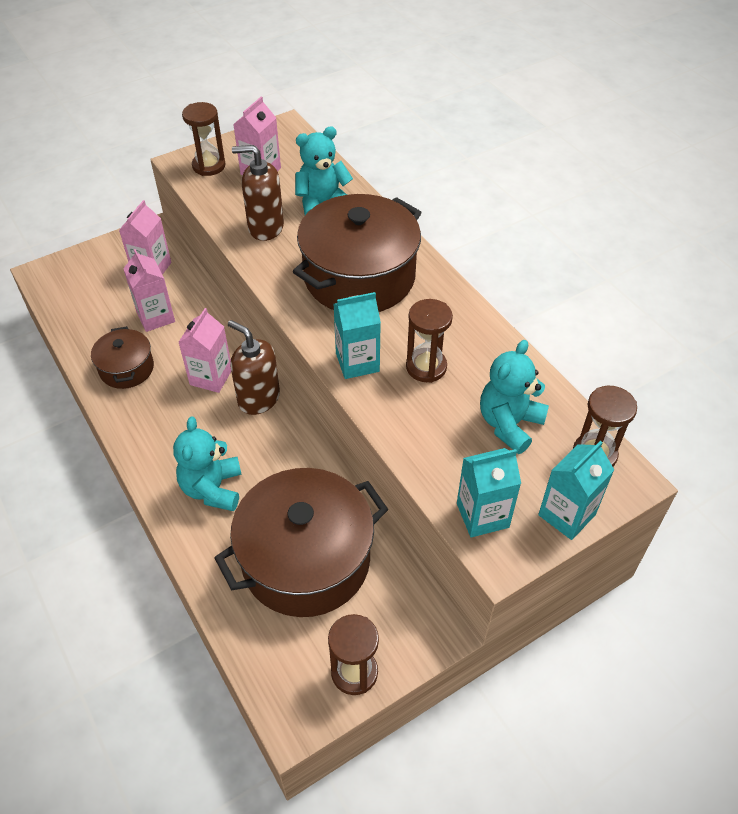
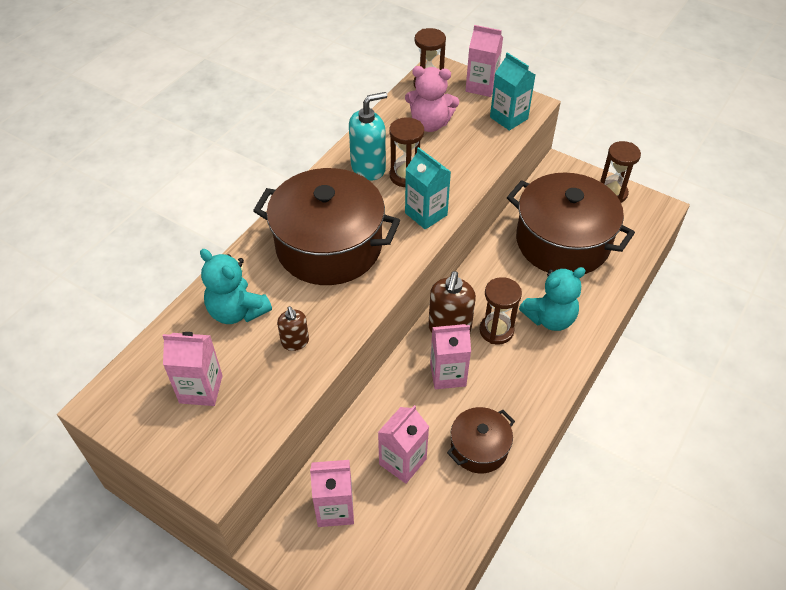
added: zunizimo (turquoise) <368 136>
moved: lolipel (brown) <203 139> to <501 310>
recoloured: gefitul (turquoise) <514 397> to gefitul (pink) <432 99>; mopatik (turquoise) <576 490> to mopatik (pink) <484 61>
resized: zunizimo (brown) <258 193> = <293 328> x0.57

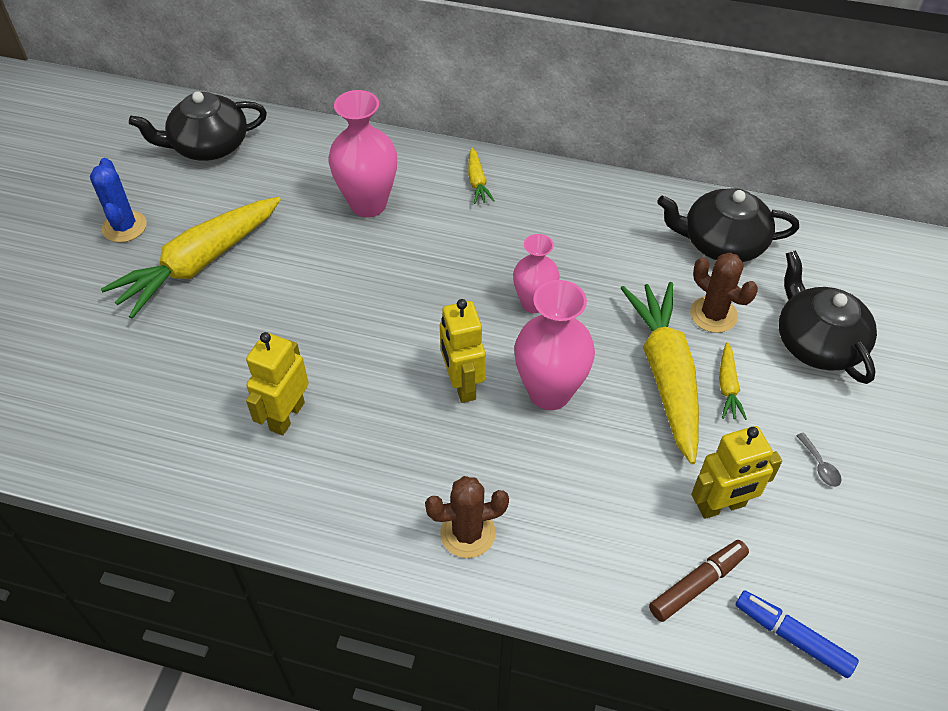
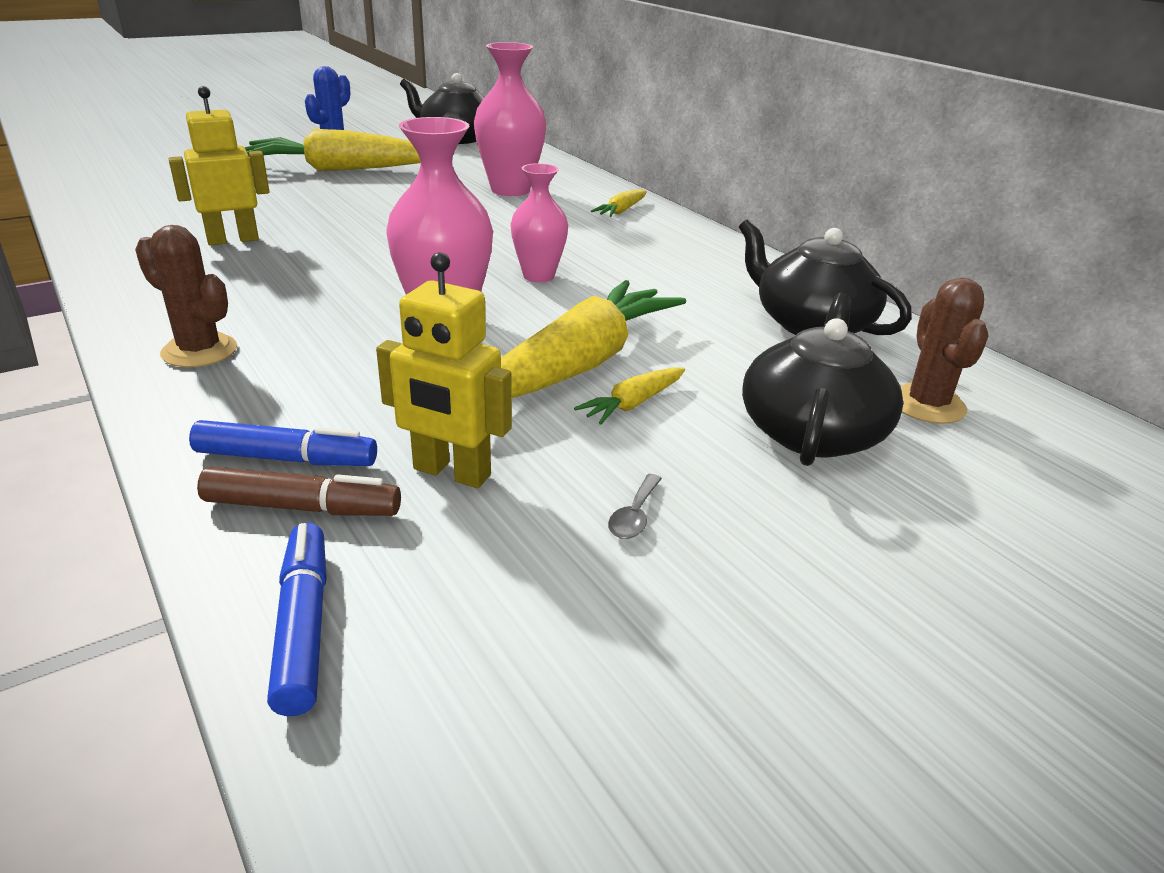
removed: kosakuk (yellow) <463 351>
added: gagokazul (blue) <283 443>
moved: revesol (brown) <724 292> to <944 351>

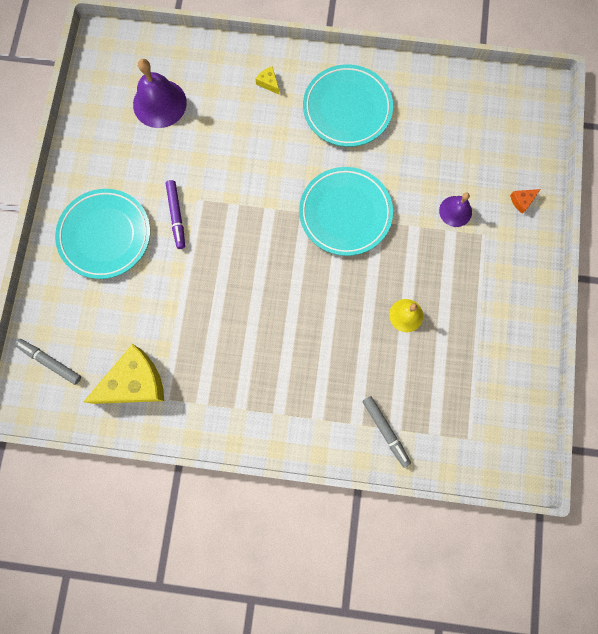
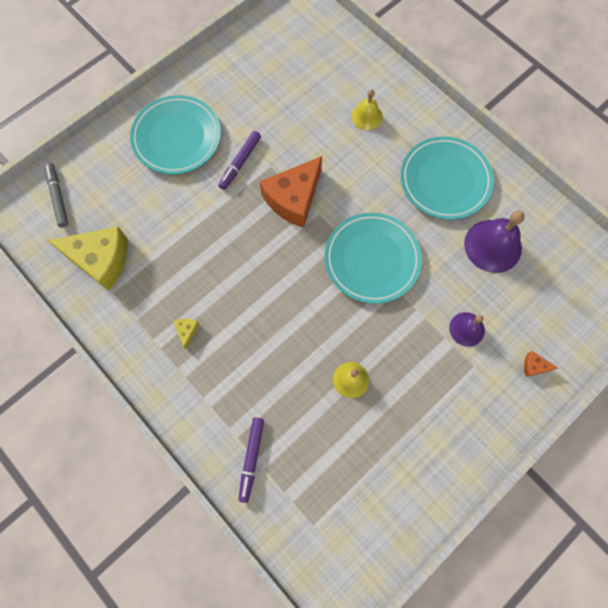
added: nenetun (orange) <291 192>; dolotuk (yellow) <367 109>
moved: nenetun (yellow) <267 80> to <186 334>; dolotuk (purple) <160 93> to <494 241>
recoloured: gagokazul (grey) <386 431> to gagokazul (purple) <251 460>

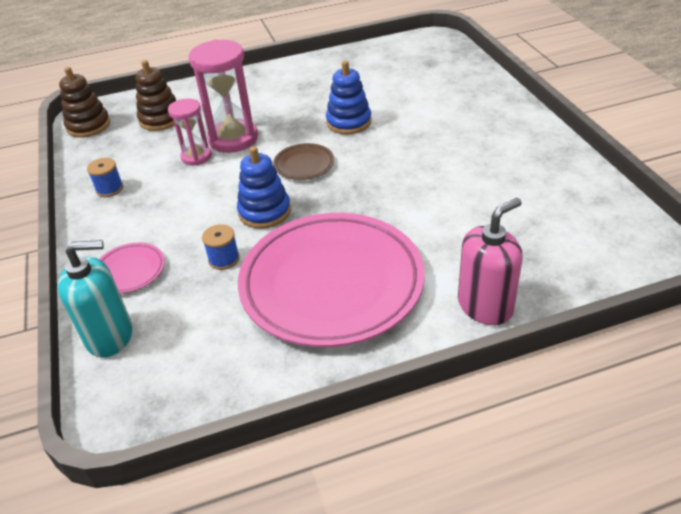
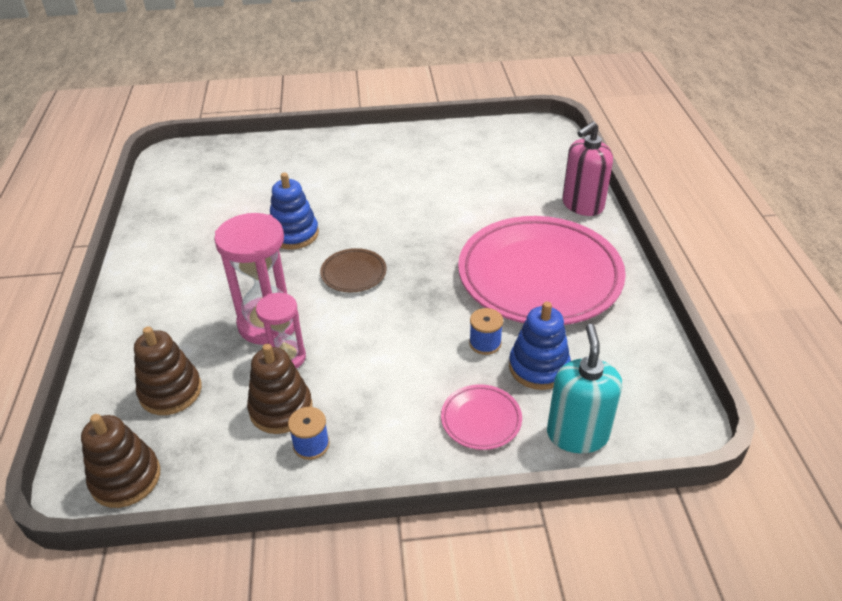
added: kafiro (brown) <279 389>
moved: kafiro (blue) <264 187> to <540 346>
turned: zunizimo (pink) <490 261> = <587 168> 105 degrees counterclockwise

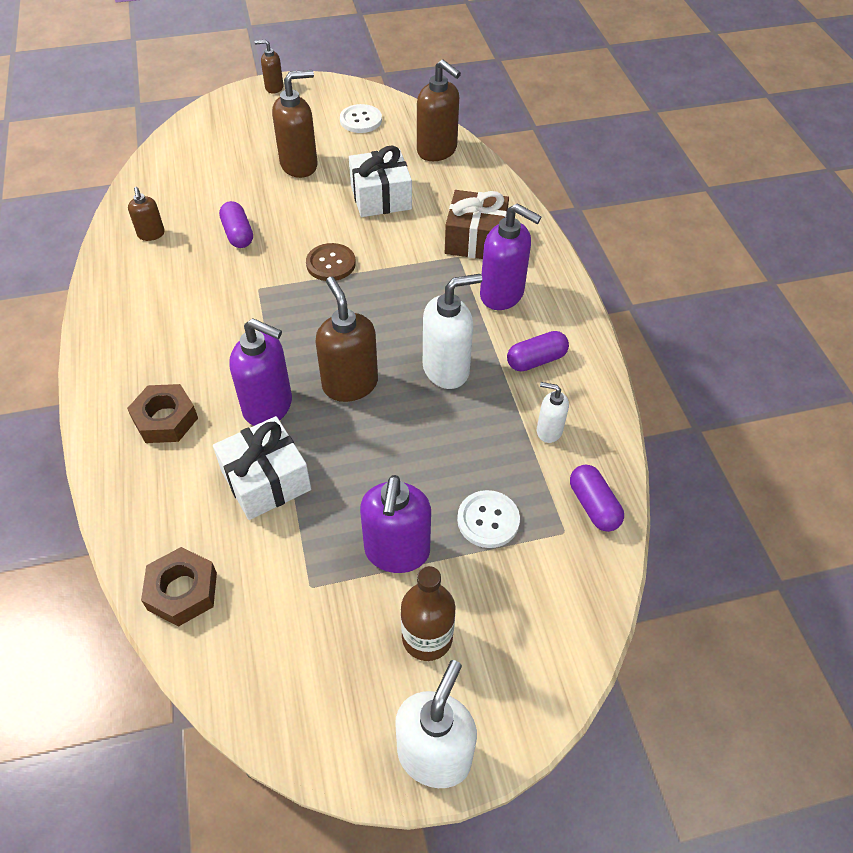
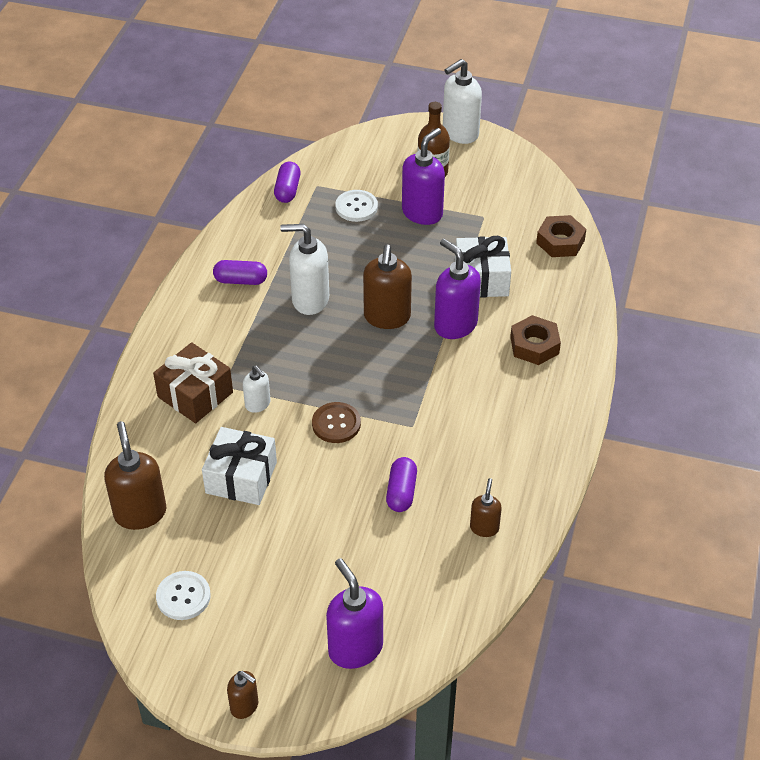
removed: zunizimo (brown) <295 124>
moved: zunizimo (white) <553 412> to <256 389>; zunizimo (purple) <510 256> to <354 613>

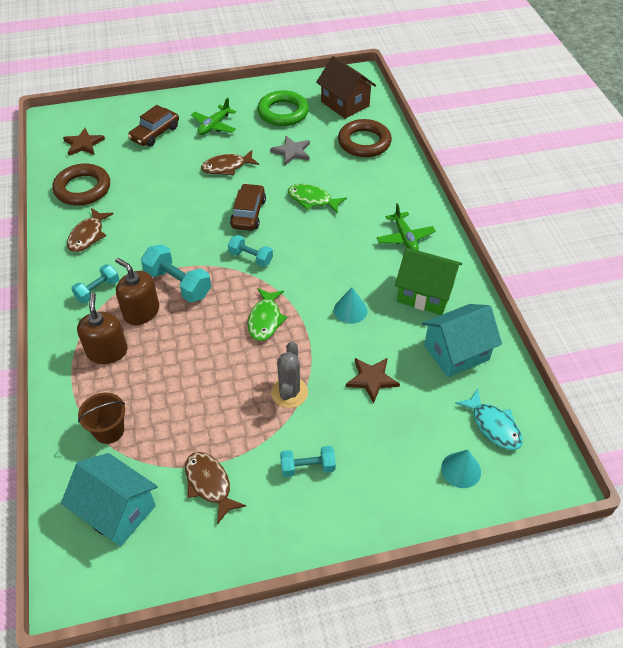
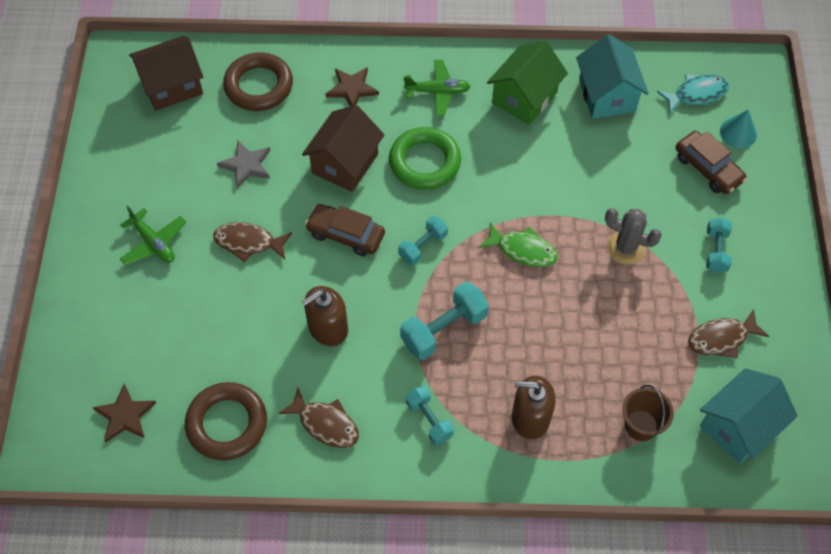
removed: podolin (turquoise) <351 305>
moved: zunizimo (brown) <137 291> to <325 316>; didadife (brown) <373 380> to <352 86>; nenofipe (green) <283 108> to <425 158>; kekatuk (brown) <153 126> to <711 162>
replaced: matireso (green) <317 199> to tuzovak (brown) <343 148>
turned: matireso (brown) <230 163> = <252 242> 105 degrees clockwise

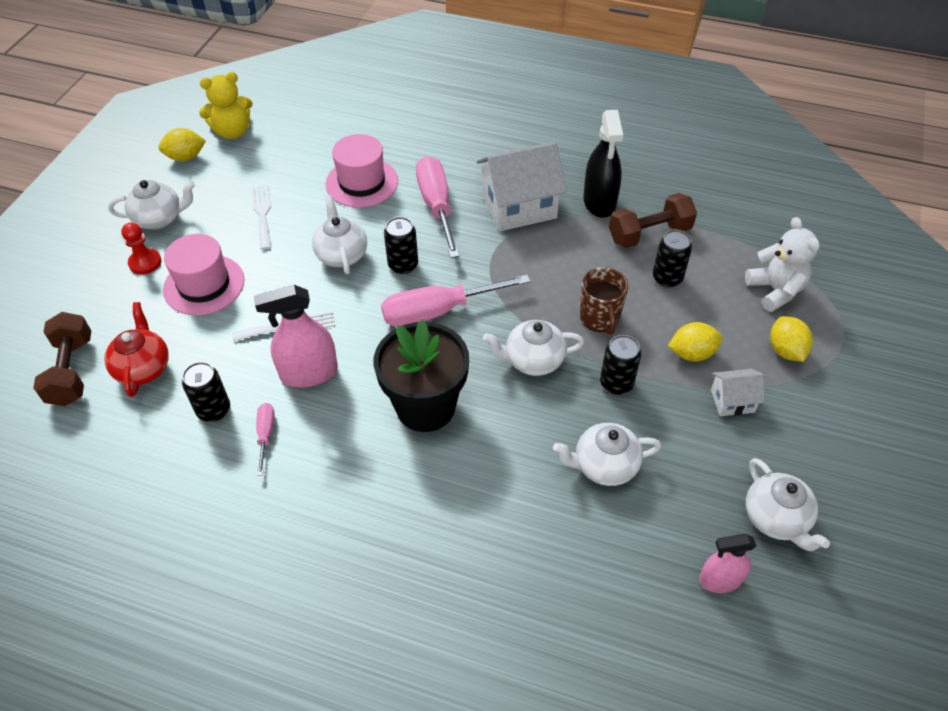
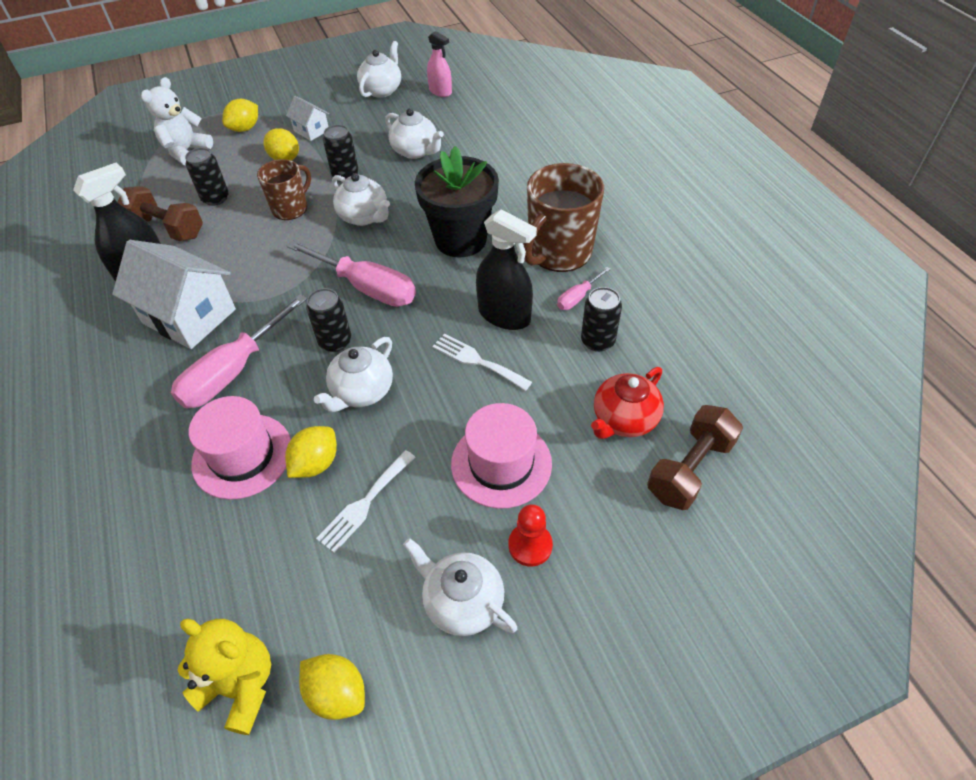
added: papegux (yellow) <311 452>; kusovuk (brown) <563 217>
recoloured: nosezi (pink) <296 336> to nosezi (black) <506 269>

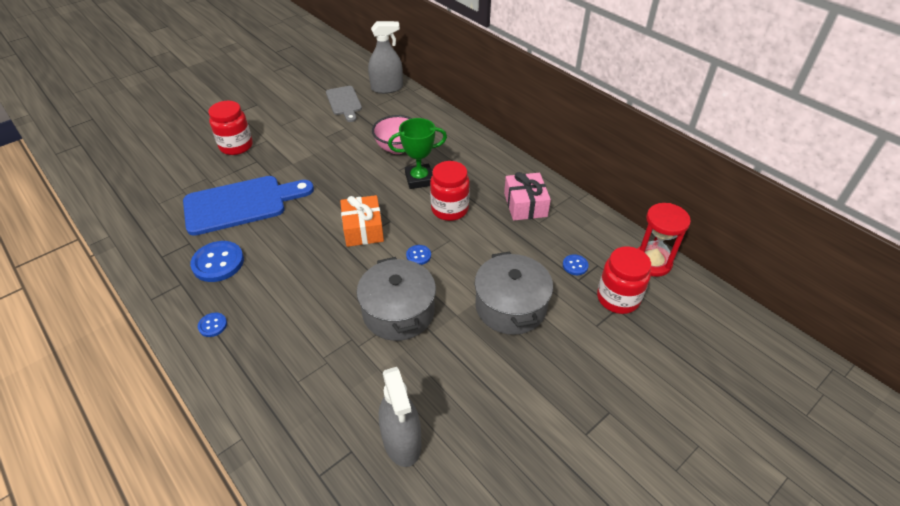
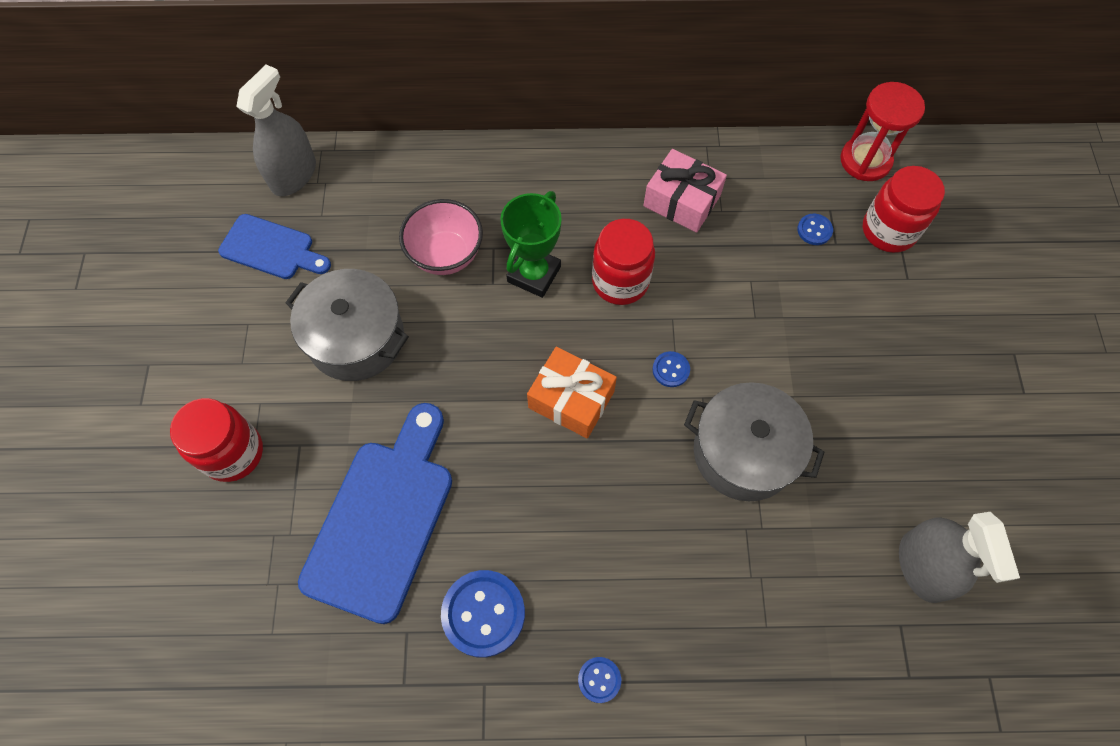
moved: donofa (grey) <514 293> to <347 325>
recoloured: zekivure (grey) <344 104> to zekivure (blue) <274 246>
turned: nosezi (grey) <400 417> = <959 557> 60 degrees clockwise

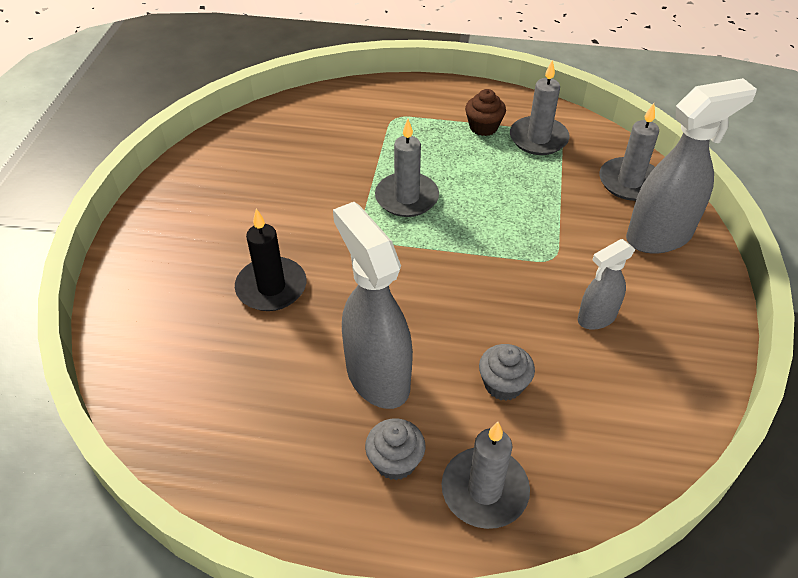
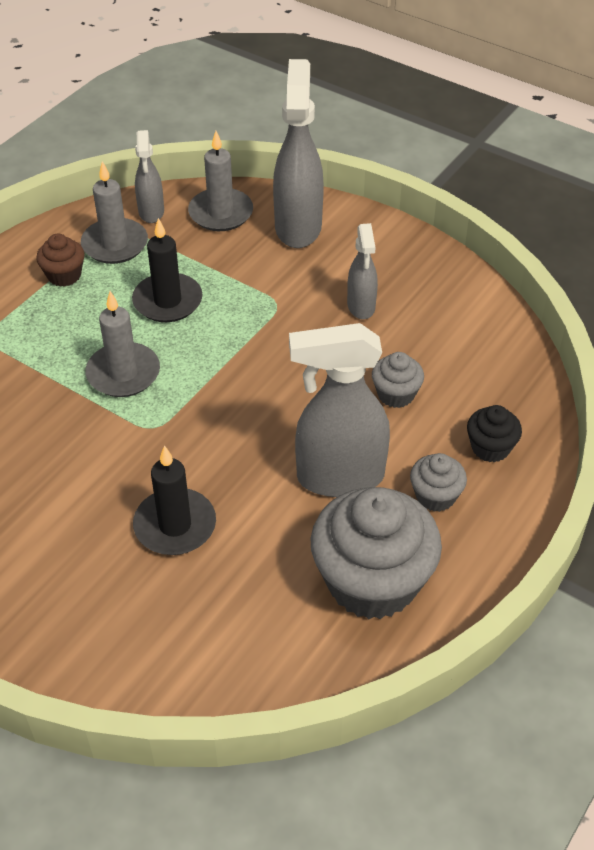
added: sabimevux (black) <167 270>; nosezi (grey) <149 176>; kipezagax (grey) <376 553>
replaced: sabimevux (grey) <486 475> to kipezagax (black) <494 433>

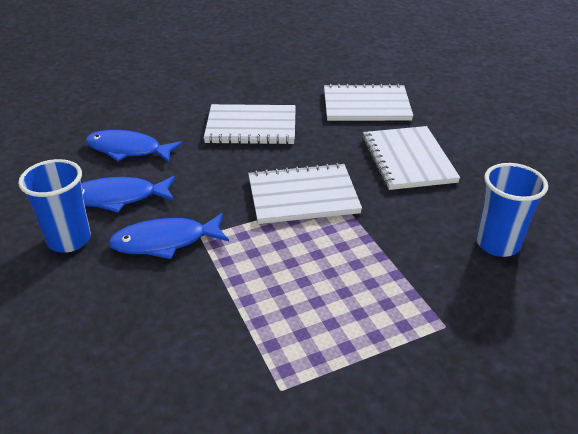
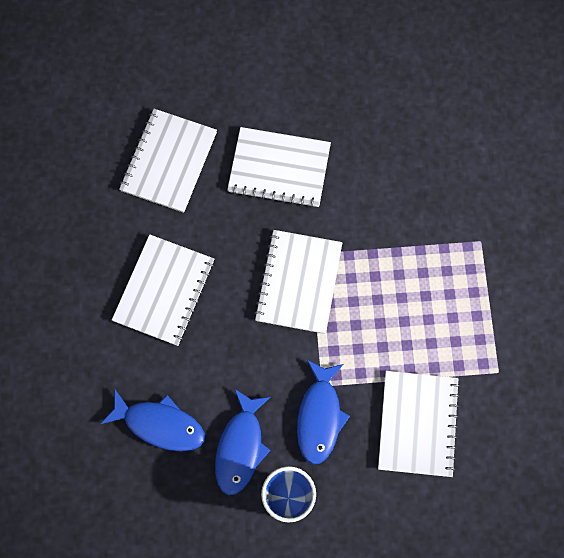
removed: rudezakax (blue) <512 210>
added: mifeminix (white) <419 424>
turned: matireso (blue) <134 146> = <153 420> 105 degrees counterclockwise

